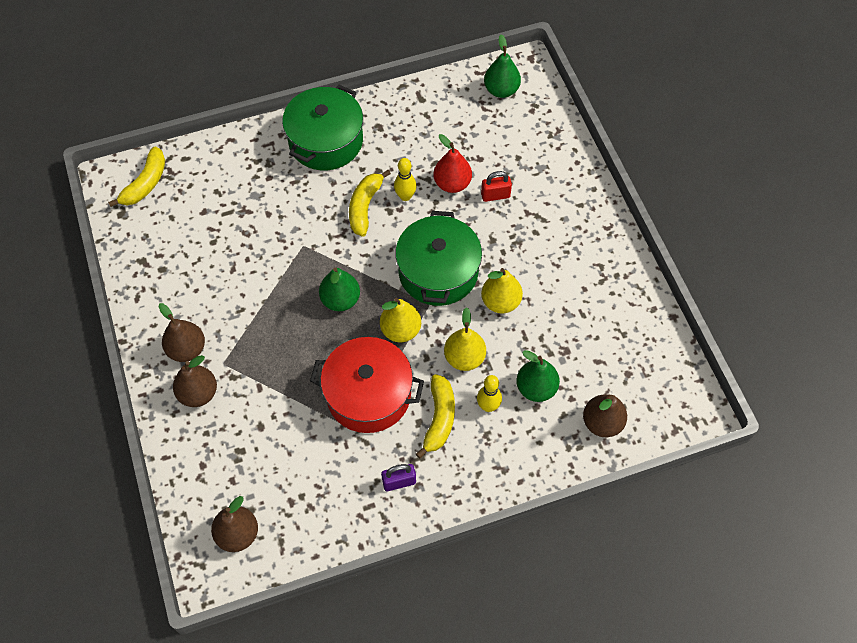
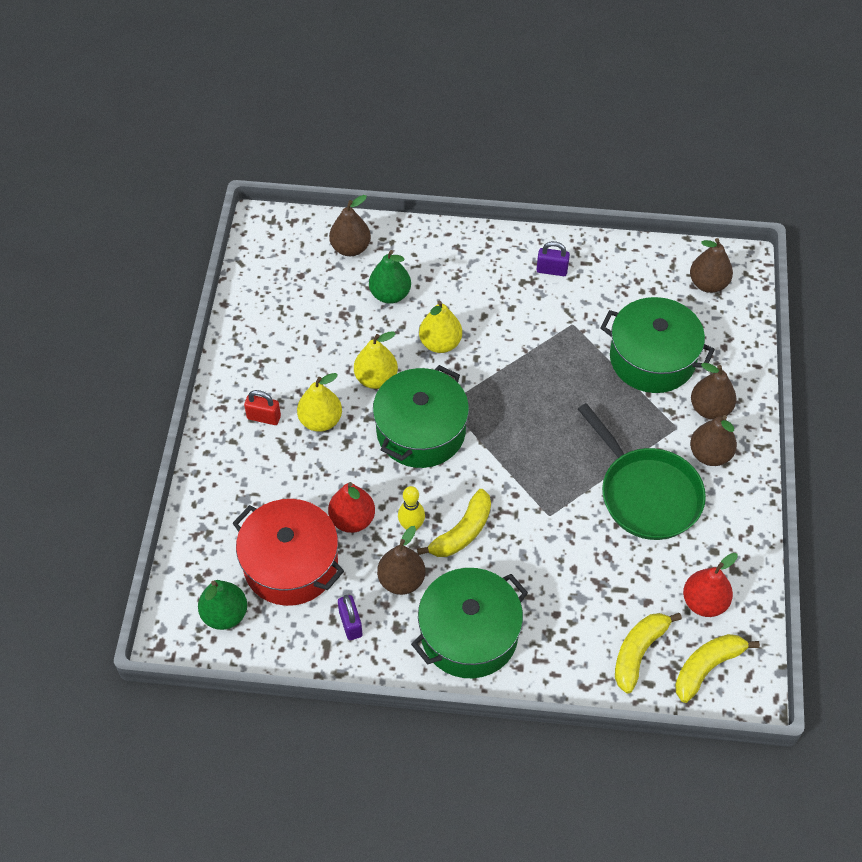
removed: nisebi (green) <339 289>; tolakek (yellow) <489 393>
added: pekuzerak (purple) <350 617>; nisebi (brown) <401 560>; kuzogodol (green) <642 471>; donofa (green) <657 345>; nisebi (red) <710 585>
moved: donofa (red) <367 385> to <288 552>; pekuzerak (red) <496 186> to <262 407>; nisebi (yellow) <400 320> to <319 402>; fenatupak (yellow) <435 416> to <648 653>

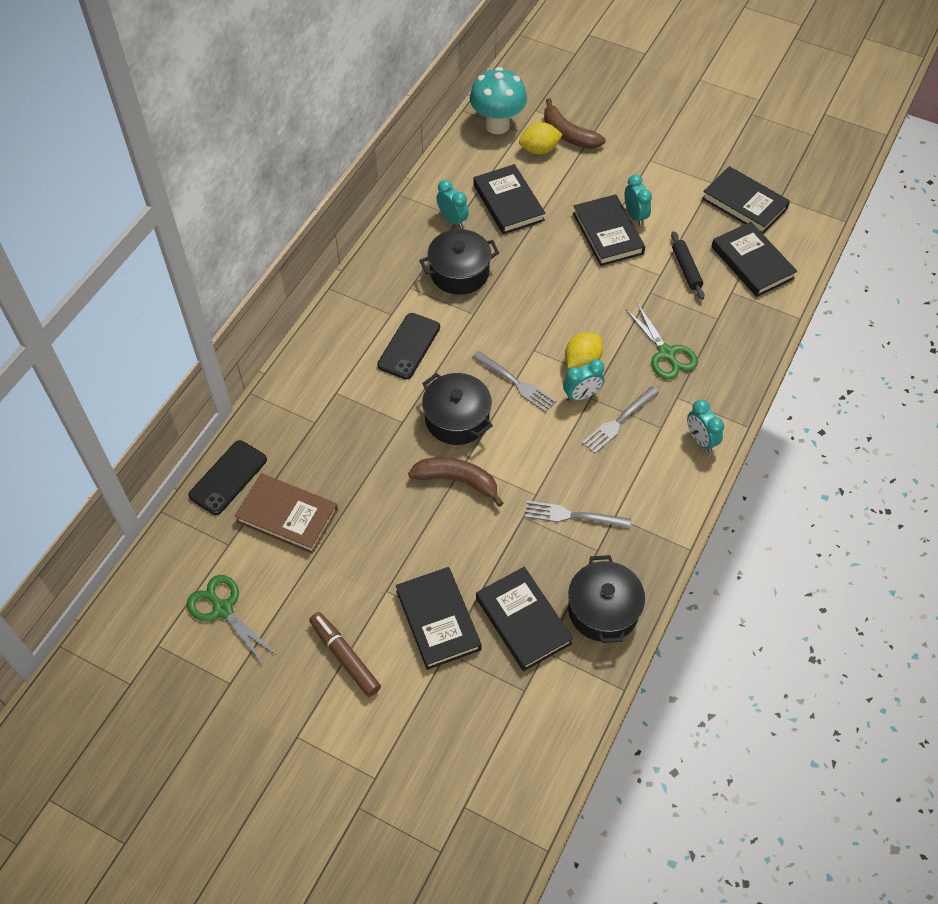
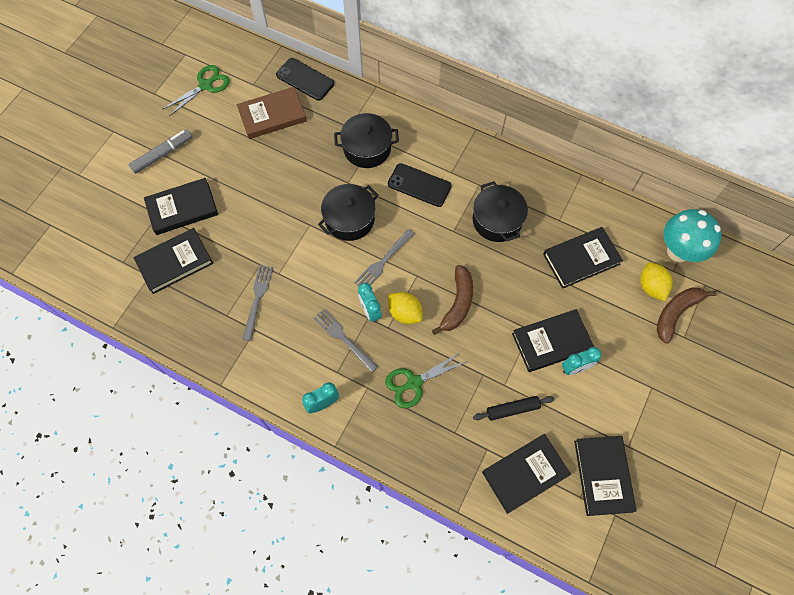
removed: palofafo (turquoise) <453 204>
moved: donofa (black) <606 599> to <366 140>; fenatupak (brown) <455 482> to <452 300>
recoloured: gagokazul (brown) <345 654> to gagokazul (grey) <161 151>
turned: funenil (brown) <286 513> = <272 113> 45 degrees clockwise; funenil (black) <746 200> = <605 476> 45 degrees counterclockwise

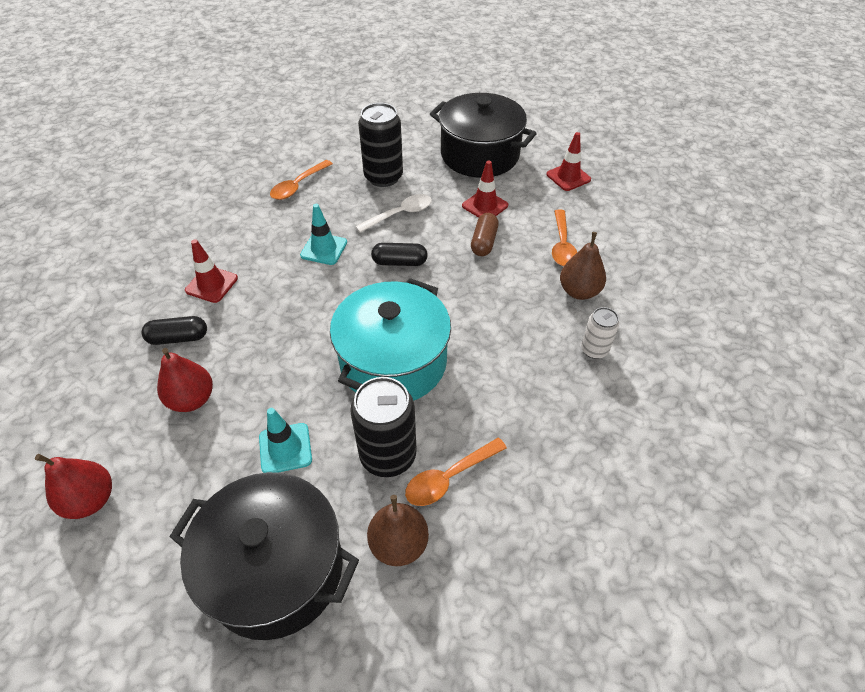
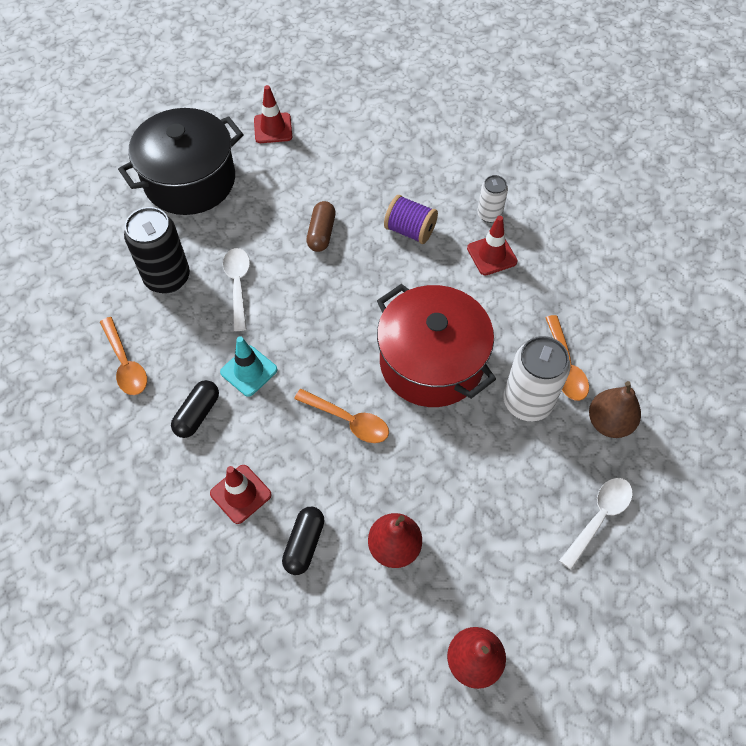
removed: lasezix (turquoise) <285 440>; nisebi (brown) <583 266>
added: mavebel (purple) <411 219>
moved: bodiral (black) <399 254> to <195 409>; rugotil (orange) <564 237> to <341 416>; lasezix (red) <485 189> to <492 245>
replaced: donofa (black) <264 556> to rugotil (white) <596 524>
recoloured: donofa (turquoise) <390 339> to donofa (red) <436 345>; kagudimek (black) <383 427> to kagudimek (white) <537 378>
turned: bodiral (brown) <485 234> = <321 226> 60 degrees clockwise

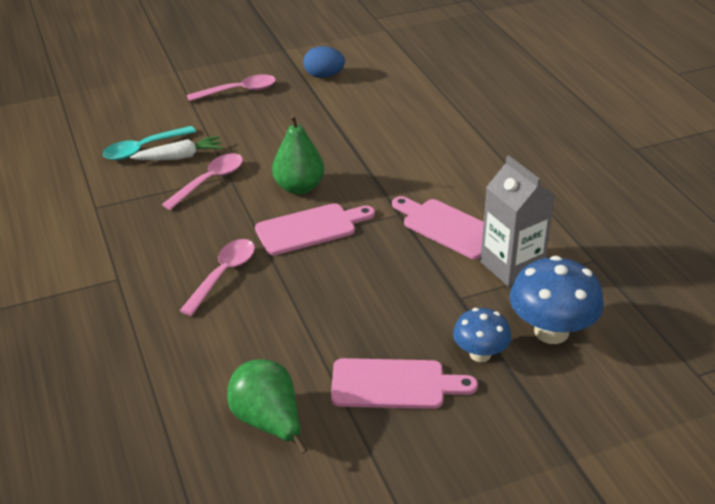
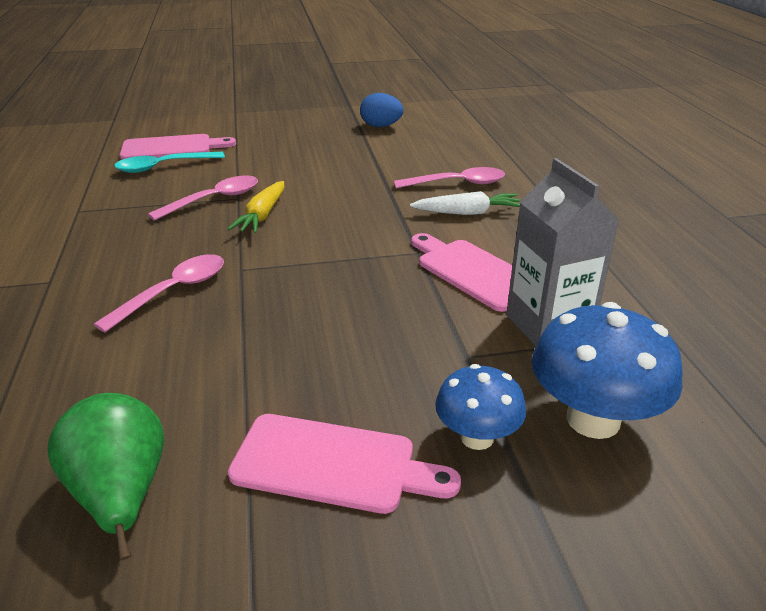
removed: nisebi (green) <298 154>
added: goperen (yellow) <255 207>
moved: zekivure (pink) <315 229> to <178 147>; rugotil (pink) <231 88> to <449 177>; goperen (white) <177 148> to <465 203>

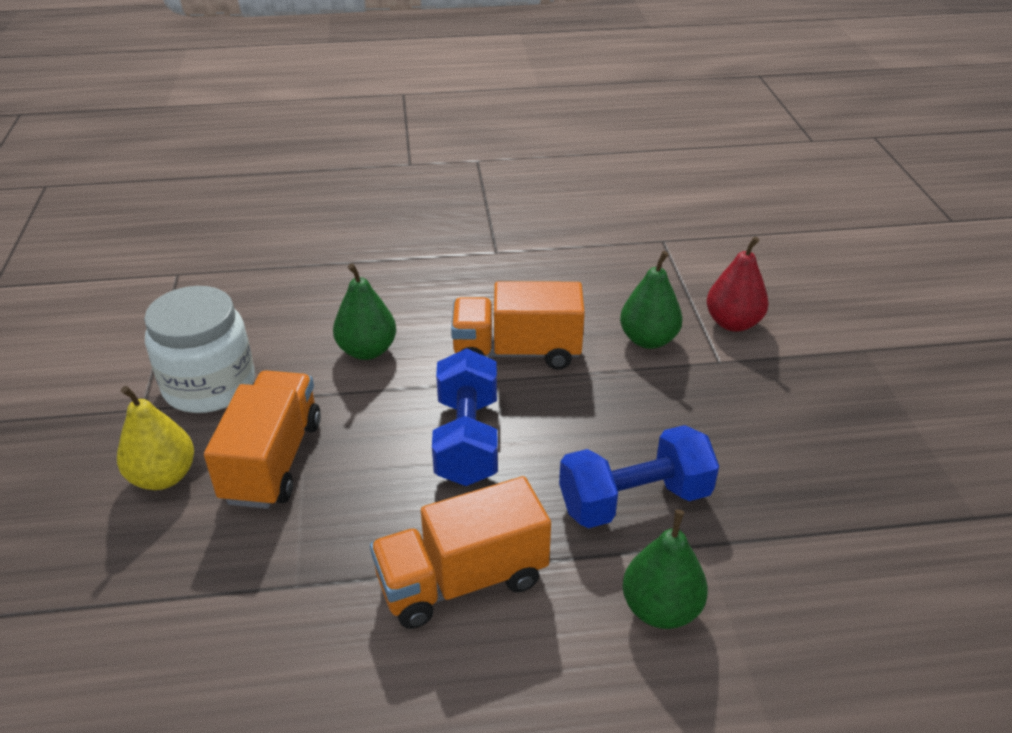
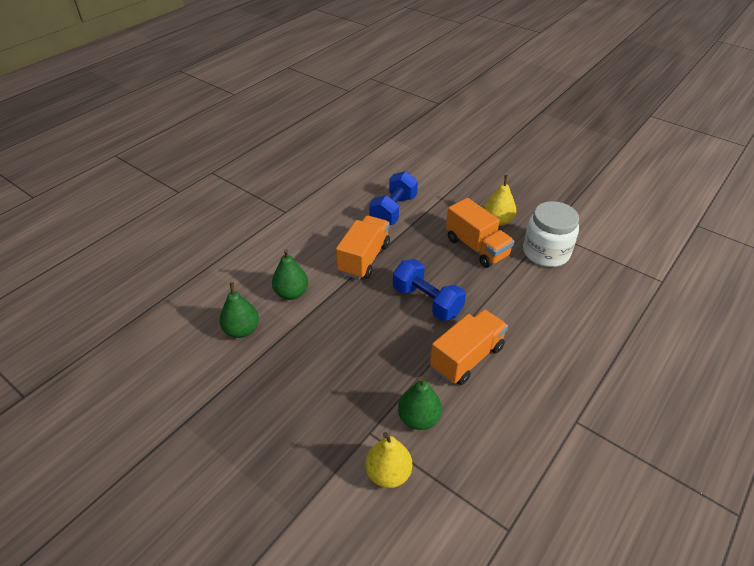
moved: nisebi (green) <364 311> to <239 310>; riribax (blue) <639 476> to <393 198>
recoloured: nisebi (red) <738 284> to nisebi (yellow) <388 460>

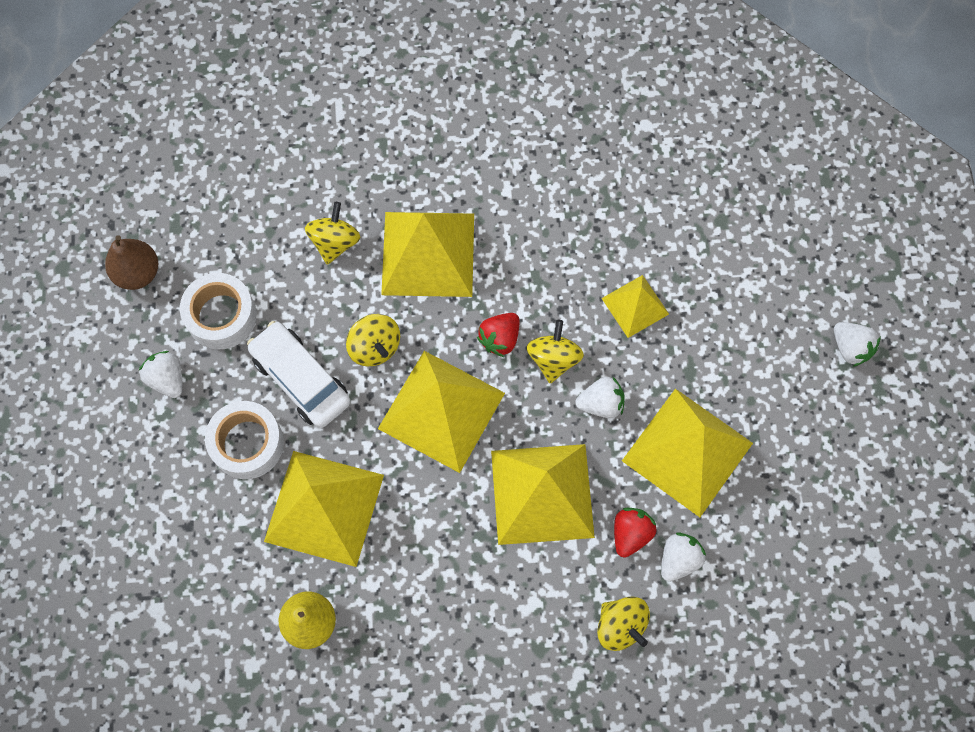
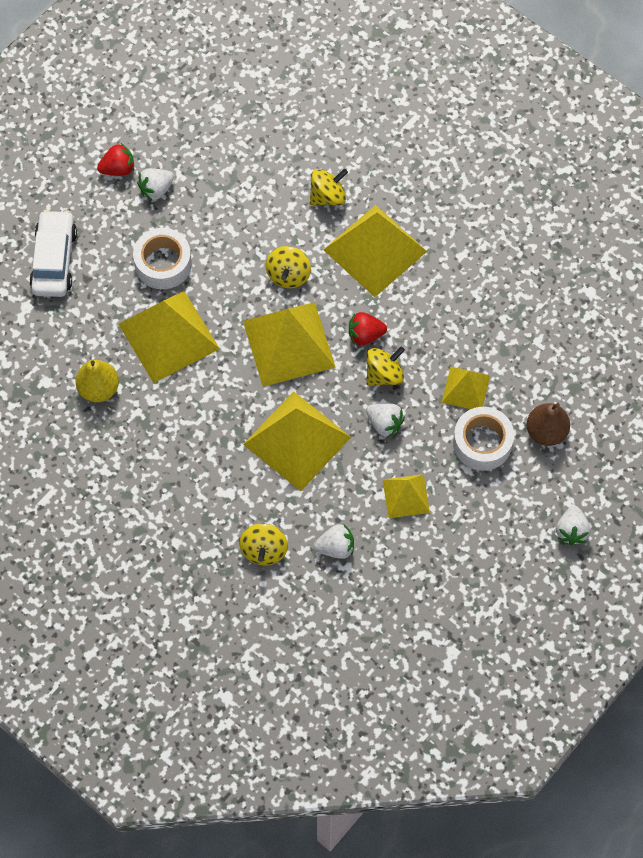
moved: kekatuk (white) <299 374> to <53 253>; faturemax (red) <635 533> to <115 159>; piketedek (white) <218 311> to <483 439>; nisebi (brown) <131 262> to <548 424>
turned: faturemax (white) <161 374> = <155 184> 135 degrees counterclockwise
resized: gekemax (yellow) <687 453> = <406 496> x0.54

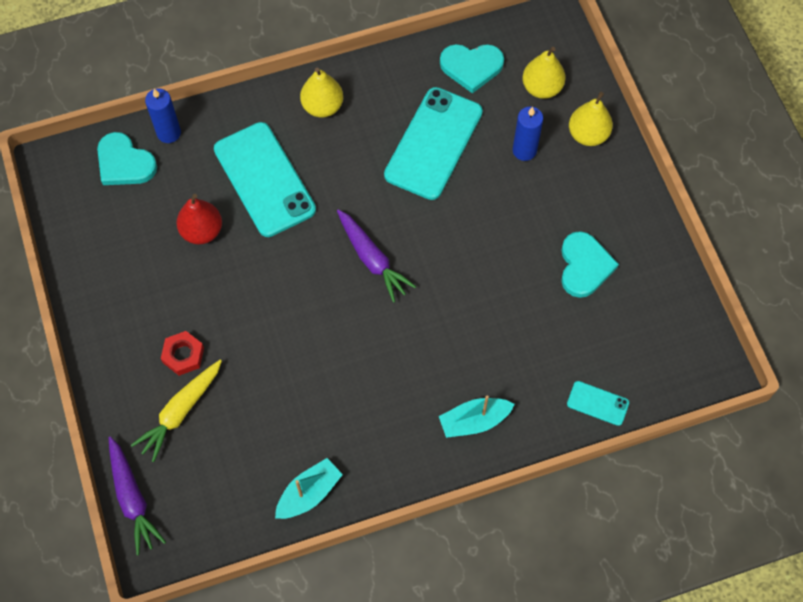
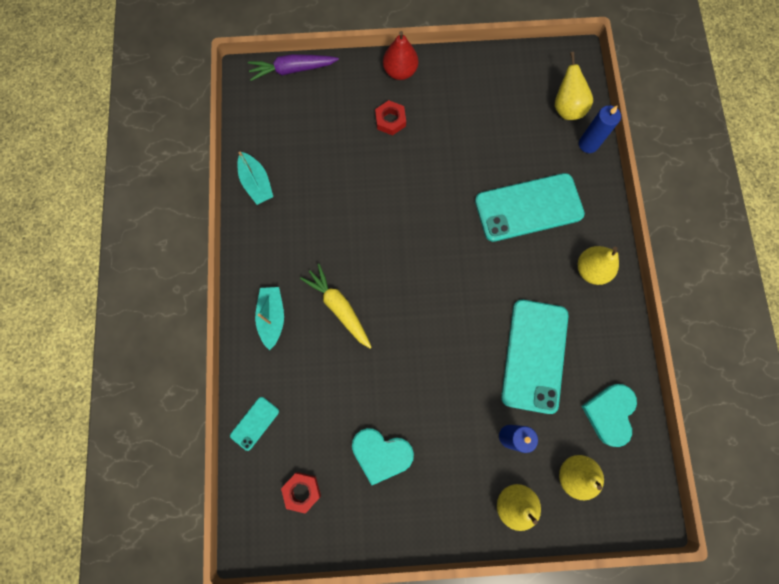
removed: goperen (purple) <376 256>
added: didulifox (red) <301 493>
moved: goperen (yellow) <176 411> to <336 306>; nisebi (red) <199 219> to <400 55>
replaced: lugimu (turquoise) <127 158> to nisebi (yellow) <574 86>
turned: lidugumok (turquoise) <433 143> = <534 357> 60 degrees clockwise

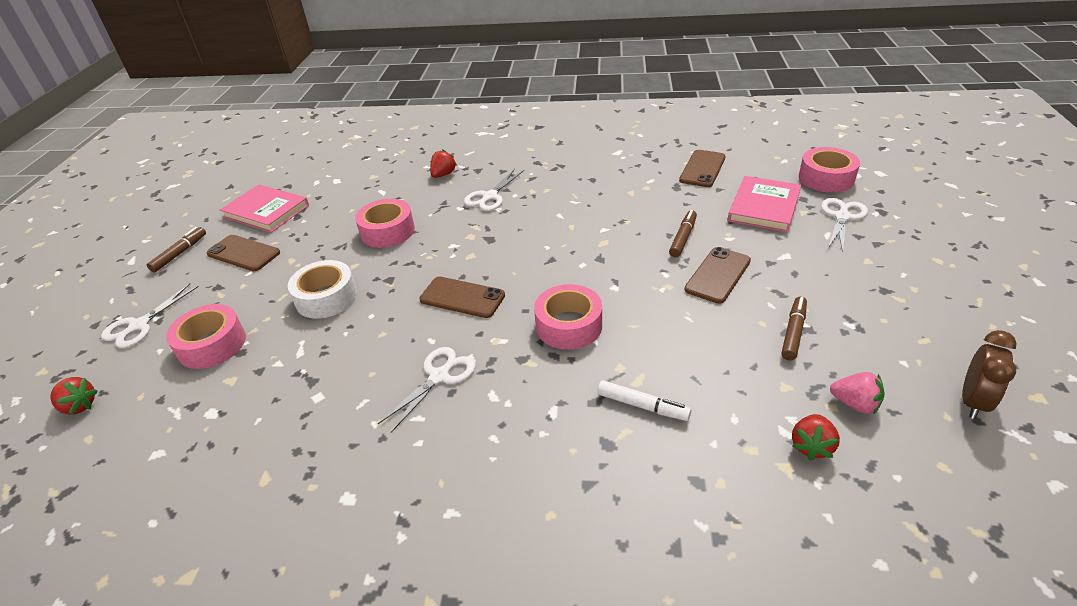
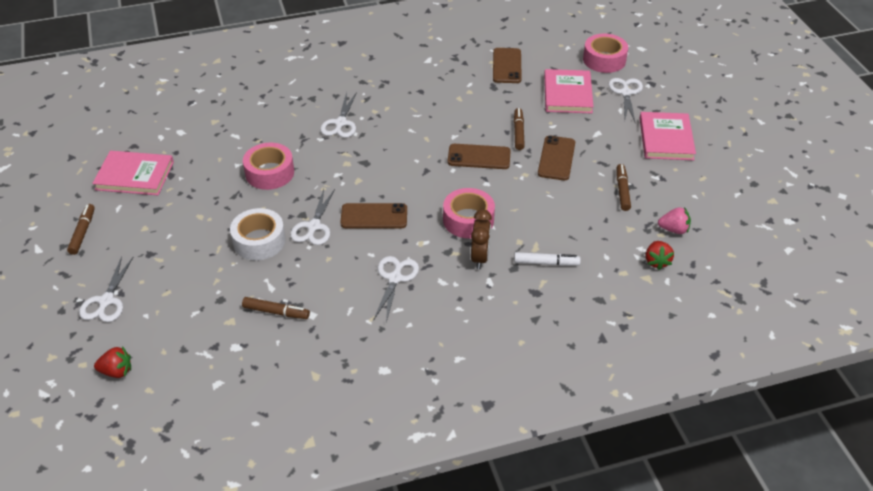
removed: piketedek (pink) <206 336>; faturemax (red) <443 163>
added: gagokazul (brown) <276 308>; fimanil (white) <312 217>; funenil (pink) <668 136>
moved: lidugumok (brown) <243 253> to <479 156>; palofafo (brown) <989 374> to <481 239>

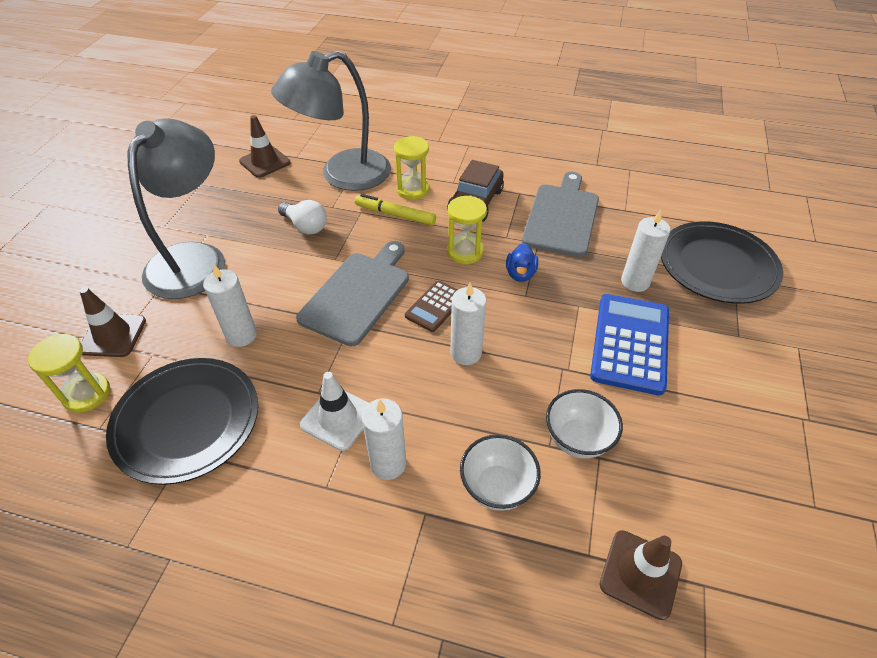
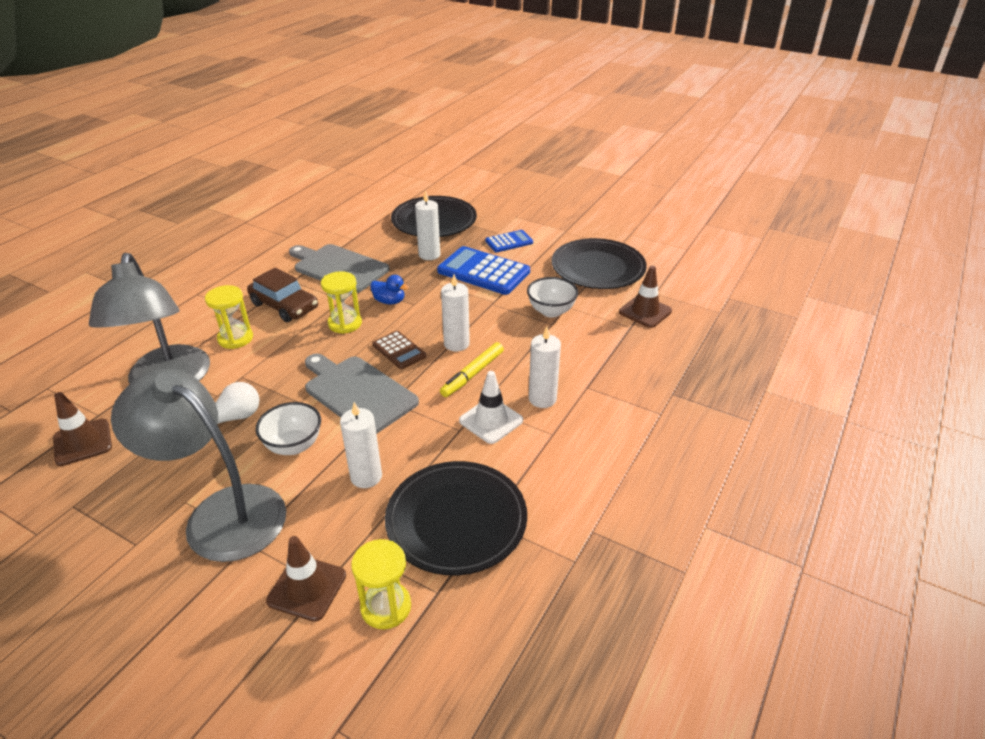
added: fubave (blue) <509 241>; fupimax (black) <599 263>
moved: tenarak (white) <500 472> to <288 428>; gagokazul (yellow) <395 210> to <472 369>

